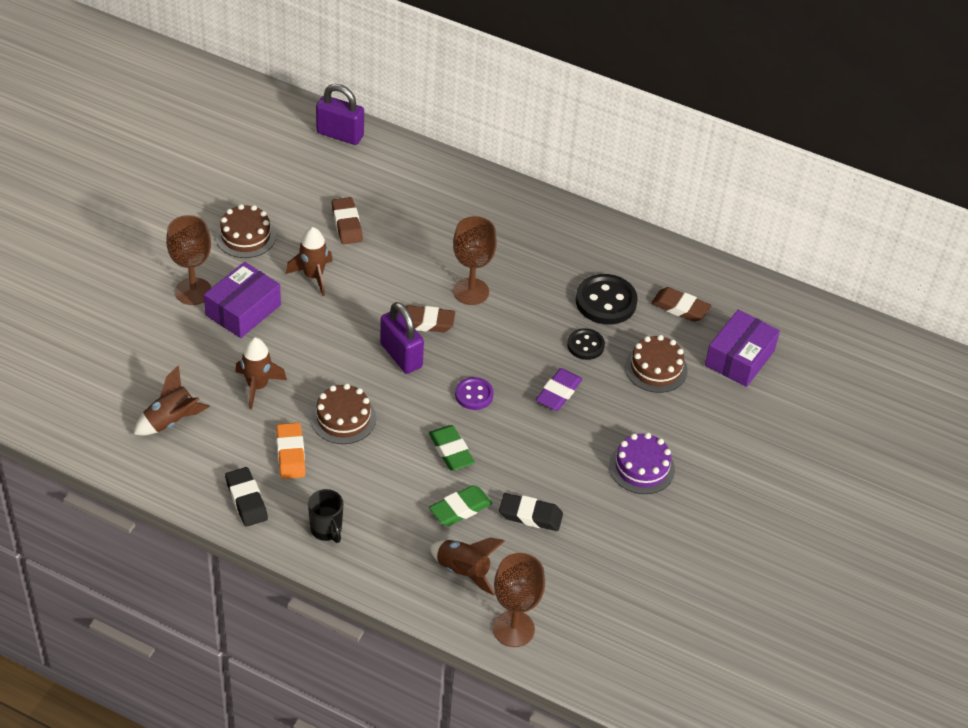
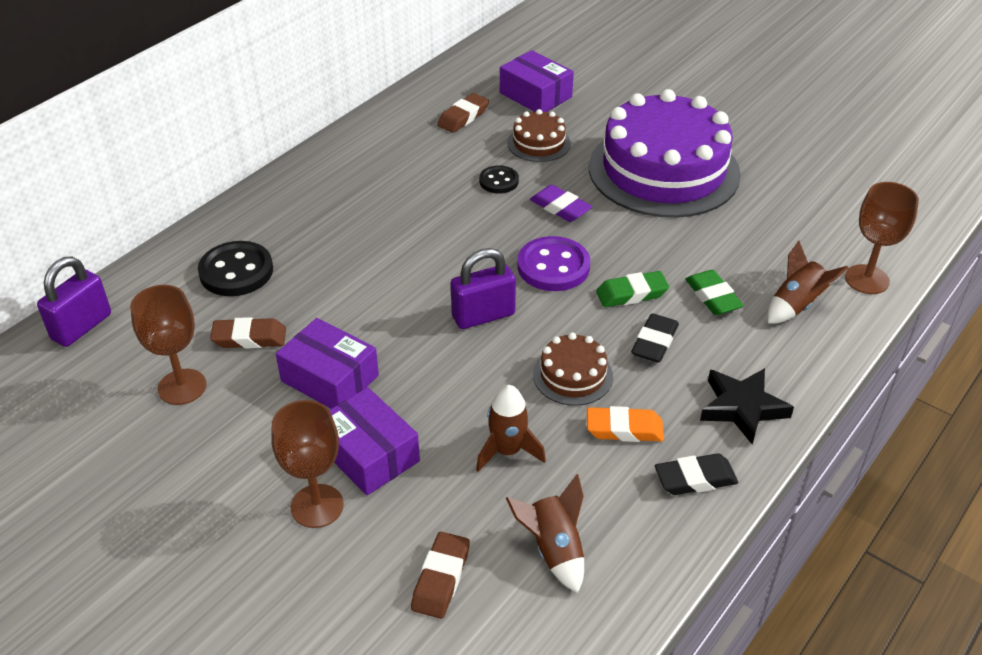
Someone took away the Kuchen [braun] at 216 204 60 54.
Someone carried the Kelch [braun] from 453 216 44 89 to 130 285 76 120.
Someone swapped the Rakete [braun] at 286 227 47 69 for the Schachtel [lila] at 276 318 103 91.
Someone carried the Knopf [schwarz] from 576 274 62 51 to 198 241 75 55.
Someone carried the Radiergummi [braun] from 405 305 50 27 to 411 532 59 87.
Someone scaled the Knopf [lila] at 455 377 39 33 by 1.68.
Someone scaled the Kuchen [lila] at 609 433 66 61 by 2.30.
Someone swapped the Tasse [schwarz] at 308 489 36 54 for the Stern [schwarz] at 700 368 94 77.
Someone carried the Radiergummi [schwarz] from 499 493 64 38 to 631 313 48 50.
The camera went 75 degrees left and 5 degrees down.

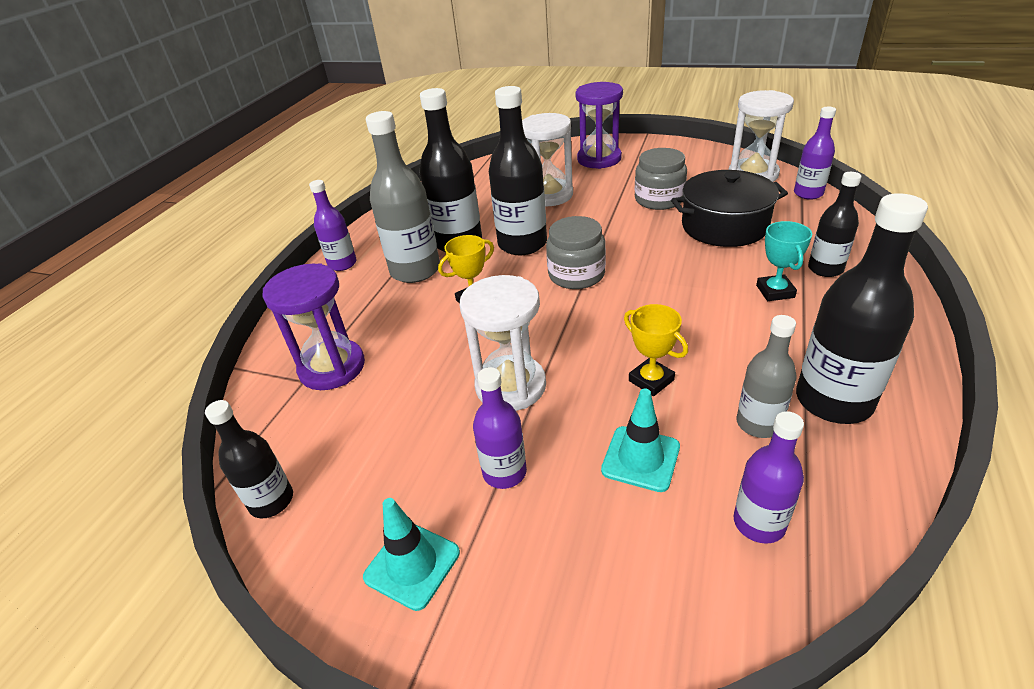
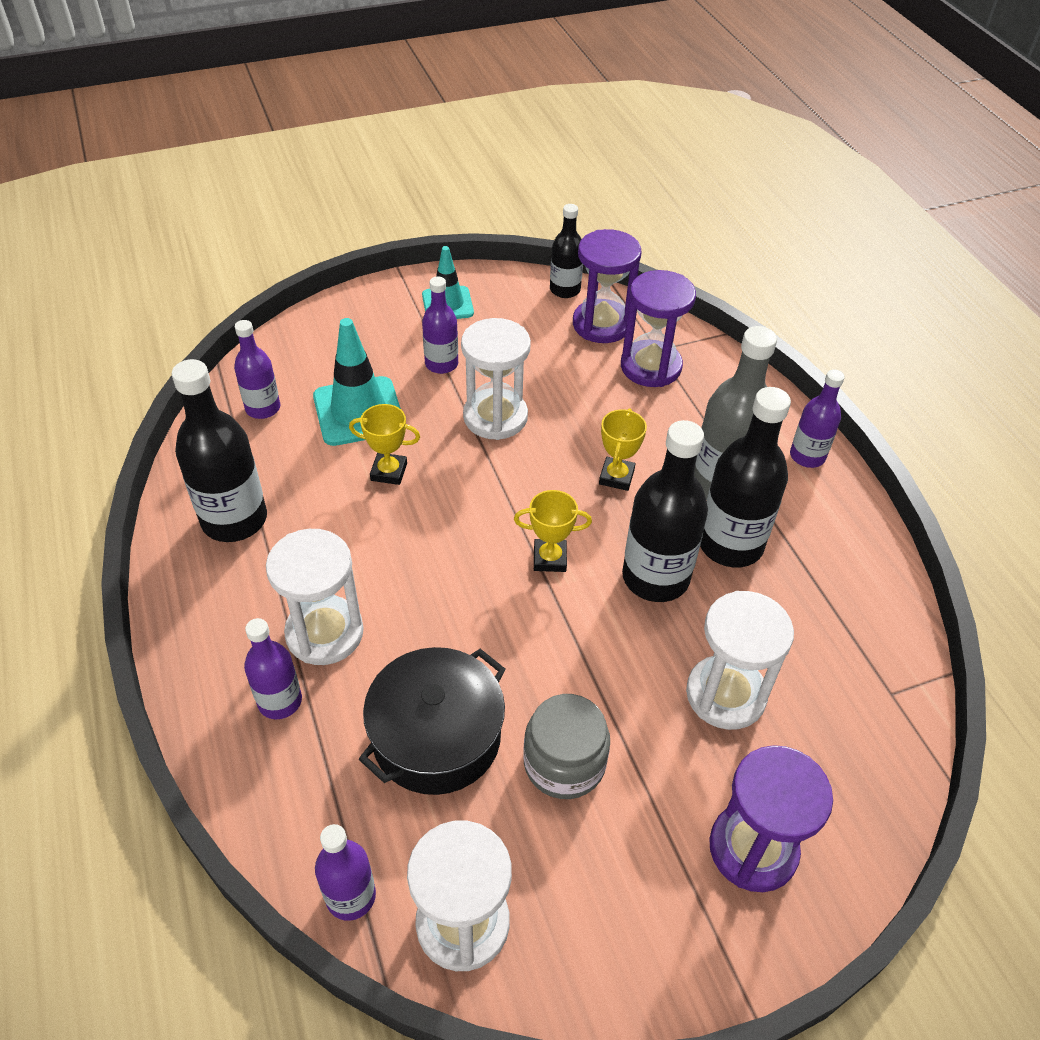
Someone repainted the Flasche [schwarz] at 808 172 53 105, which became the Flasche [lila] at 244 618 58 101.
Someone swapped the Einmachglas [grau] at 546 216 60 73 for the Pokal [gelb] at 514 490 78 82.
Someone swapped the Pokal [türkis] at 756 221 56 80 for the Sanduhr [weiß] at 266 529 98 136.
Someone took away the Flasche [grau] at 736 315 61 123.
Someone scaled the Leitkegel [türkis] at 601 389 79 103 by 1.54.
Someone put down the Sanduhr [lila] at 573 229 69 114.
The camera went 135 degrees right and 10 degrees up.

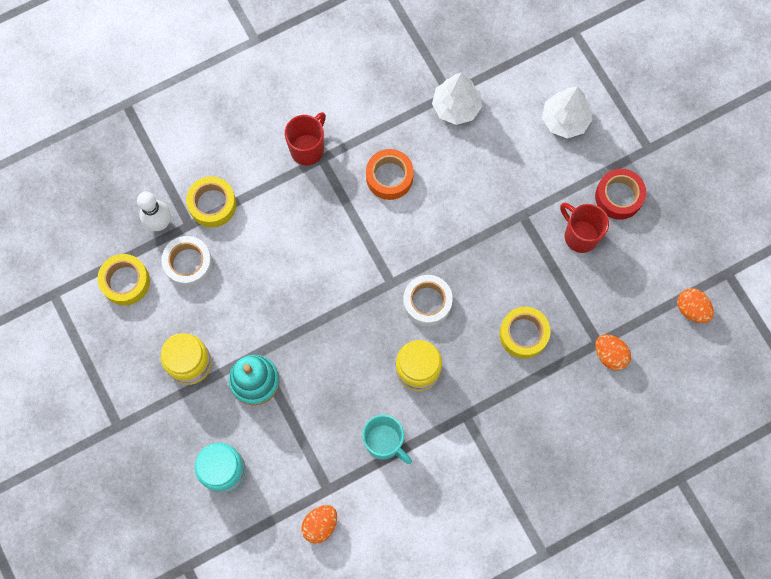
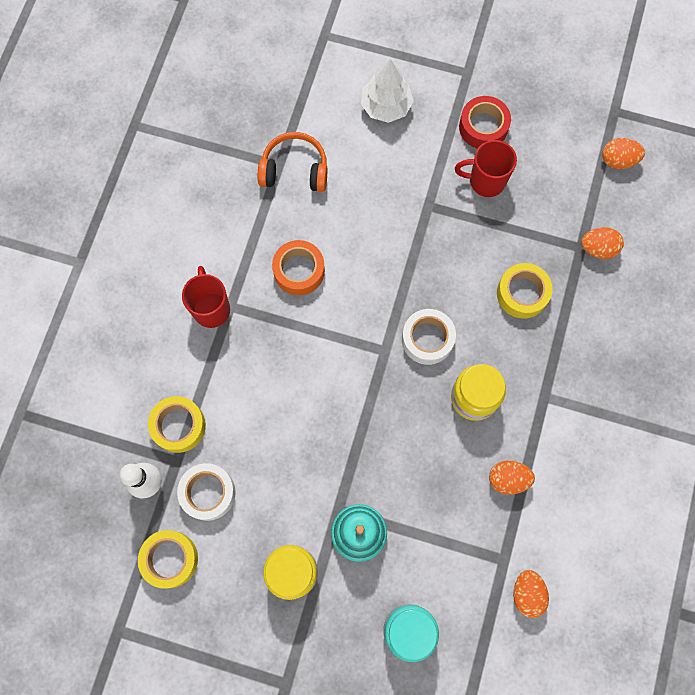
Someone swapped the Baum [weiß] at 432 73 50 52 for the Kopfhörer [orange] at 258 132 70 60.
Someone swapped the Tasse [türkis] at 362 415 50 49 for the Ei [orange] at 489 461 46 34.
The camera went 45 degrees left and 0 degrees up.

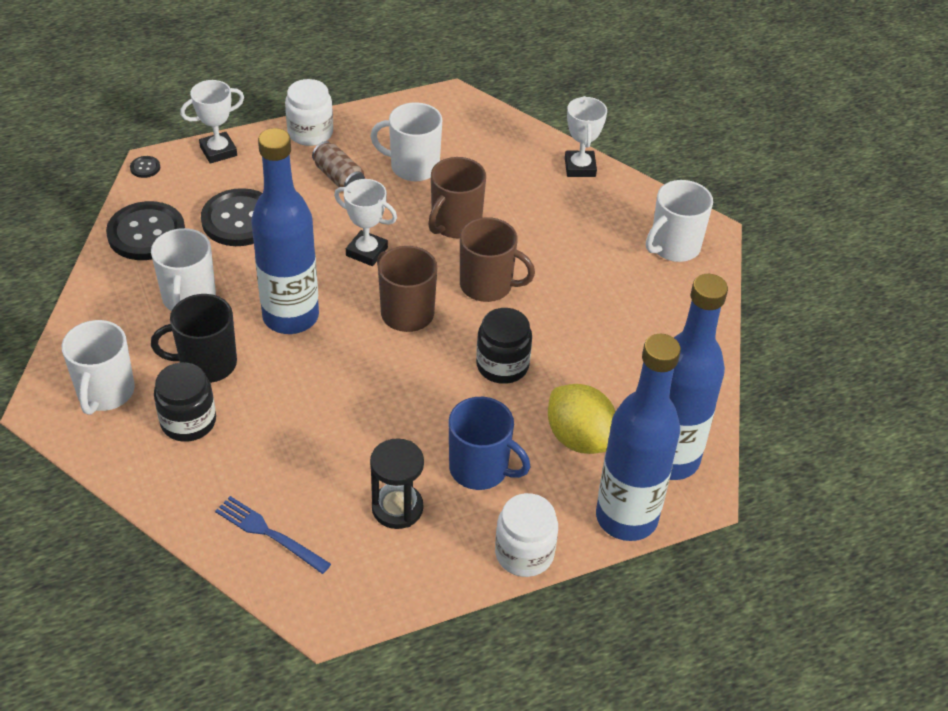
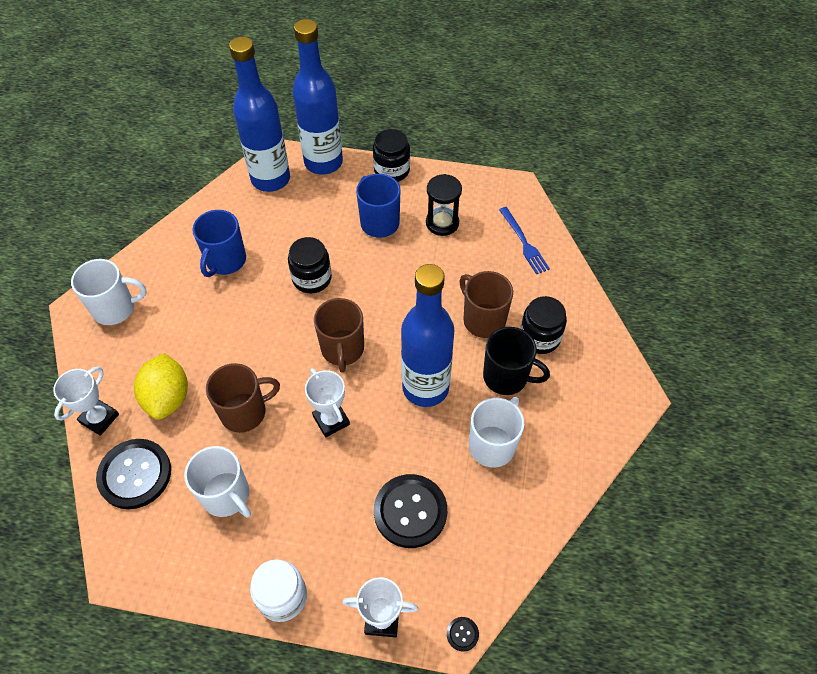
Someone took away the Dose [braun] at 312 141 53 46.
Someone carried the Knopf [schwarz] from 106 201 79 59 to 96 439 75 70.
Someone carried the Tasse [braun] from 460 217 75 85 to 459 271 54 67.
Someone took away the Tasse [weiß] at 62 320 73 95.
Someone carried the Zitrone [gelb] from 548 384 68 70 to 134 353 54 67.
Someone repainted the Einmachglas [weiß] at 495 493 63 84, which became the Einmachglas [schwarz] at 373 129 37 53.
Someone put down the Tasse [blau] at 192 210 54 67.
The camera went 145 degrees left and 10 degrees up.

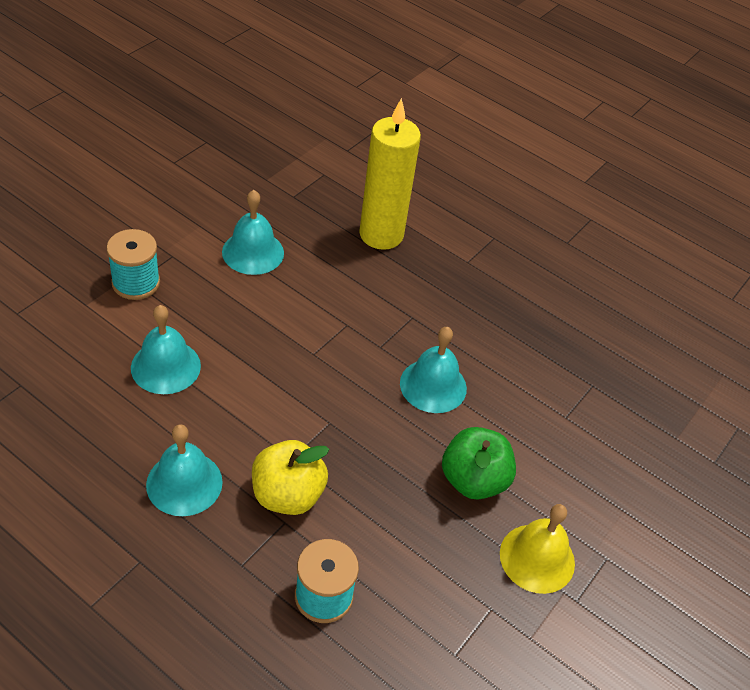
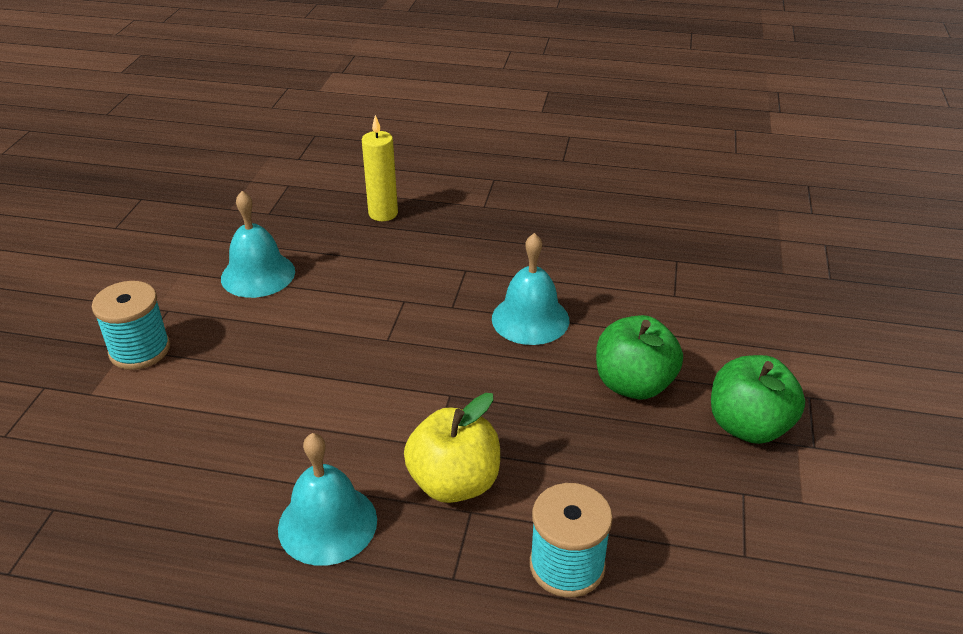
Someone scaled the Kerze [gelb] at 359 98 62 152 by 0.59.
Someone took away the Glocke [türkis] at 131 305 70 89.
Someone swapped the Glocke [gelb] at 500 504 75 90 for the Apfel [grün] at 711 355 94 89.
The camera went 20 degrees left and 10 degrees down.

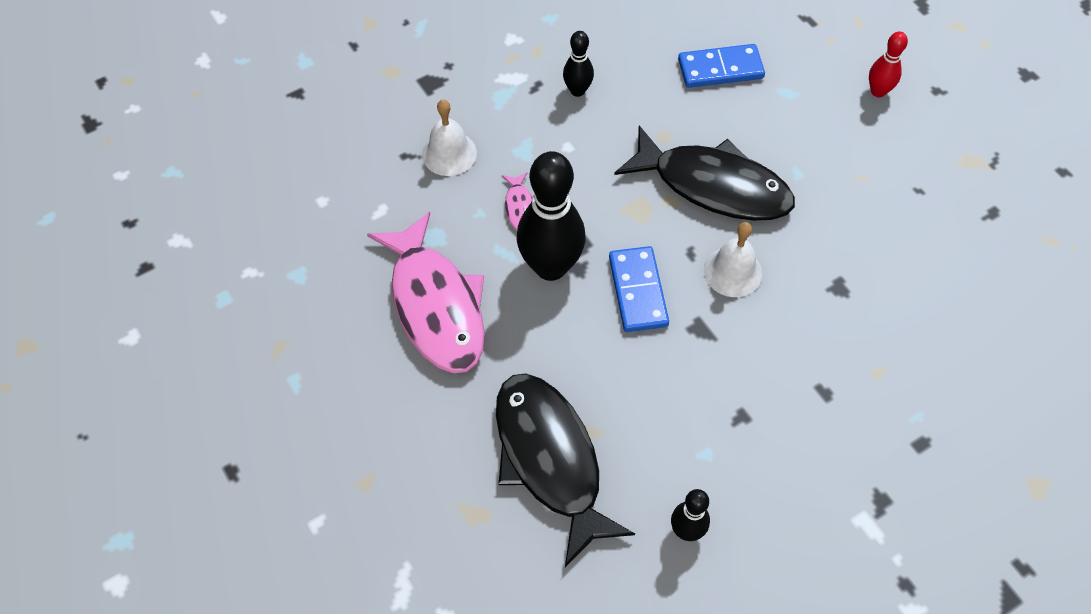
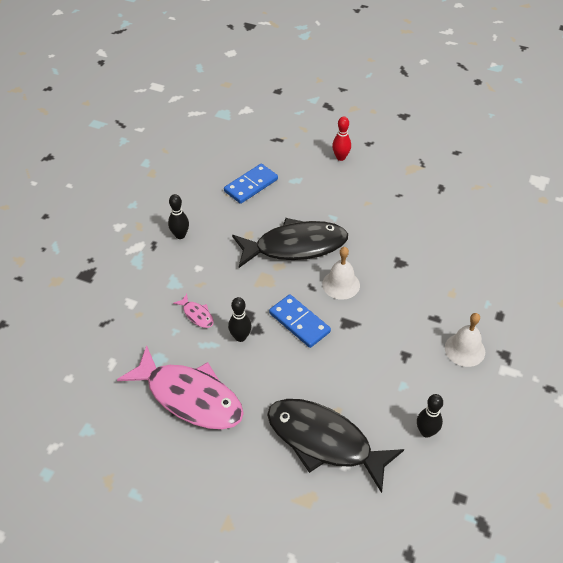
Someone carried the Glocke [weiß] from 422 100 55 76 to 445 313 40 54.
Someone scaled the Bowlingkegel [schwarz] at 517 151 69 130 by 0.50.
The camera went 35 degrees left and 10 degrees down.

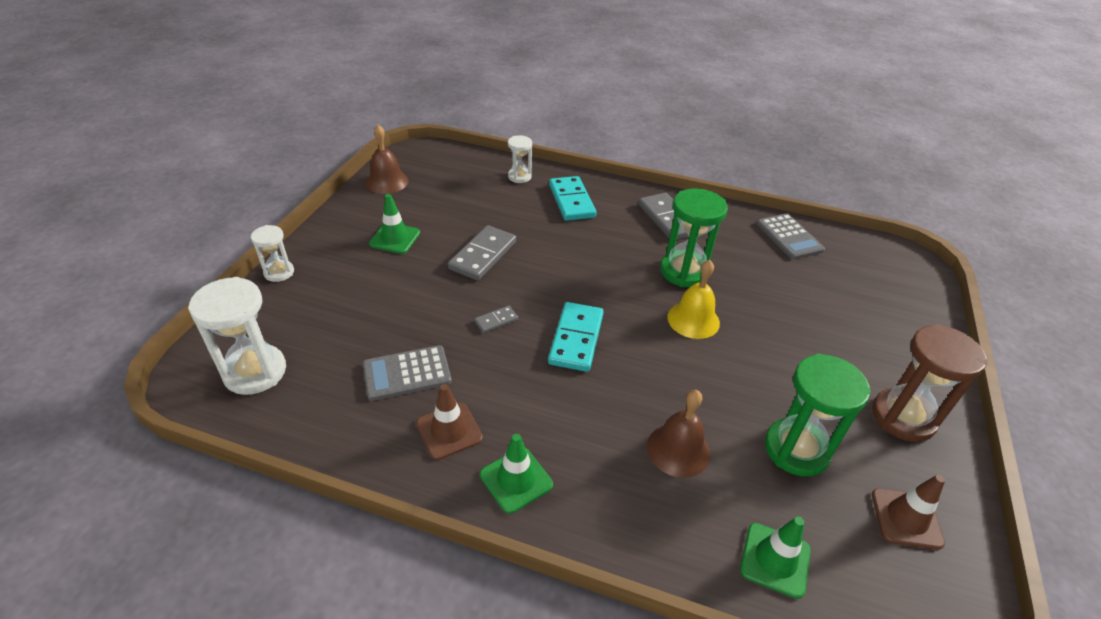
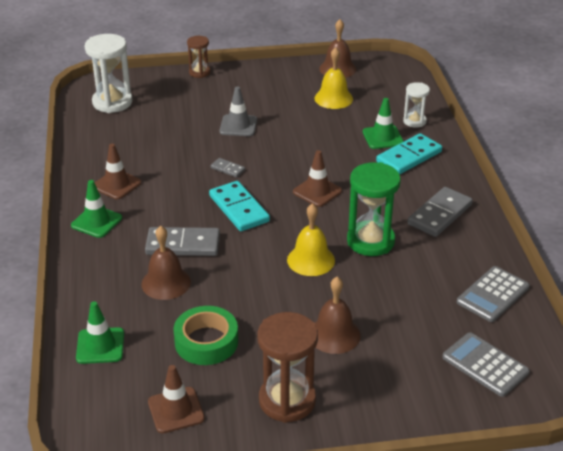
Someone carried the Leitkegel [grün] from 369 194 51 60 to 363 98 41 51.
Someone repainted the Sanduhr [weiß] at 251 225 43 57, which became the Sanduhr [braun] at 187 36 23 42.
Someone carried the Dominostein [grau] from 448 225 68 55 to 145 227 75 29.
Someone rotated the Dominostein [türkis] at 548 302 56 70 by 75 degrees clockwise.
Someone carried the Taschenrechner [grau] from 363 345 89 56 to 442 332 88 65.
Someone swapped the Sanduhr [grün] at 765 354 106 123 for the Klebeband [grün] at 173 306 65 59.
Someone put down the Glocke [gelb] at 315 47 38 62.
Someone put down the Leitkegel [grau] at 220 86 37 50.
Someone put down the Leitkegel [braun] at 293 150 49 57.
Someone put down the Glocke [braun] at 315 277 46 77.
The camera went 65 degrees right and 5 degrees down.

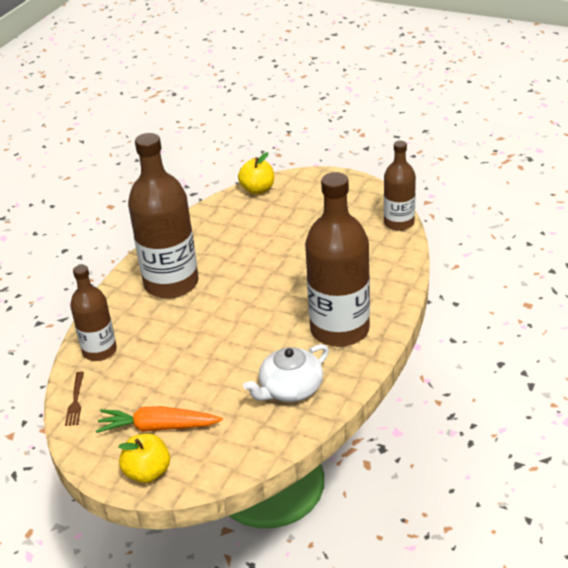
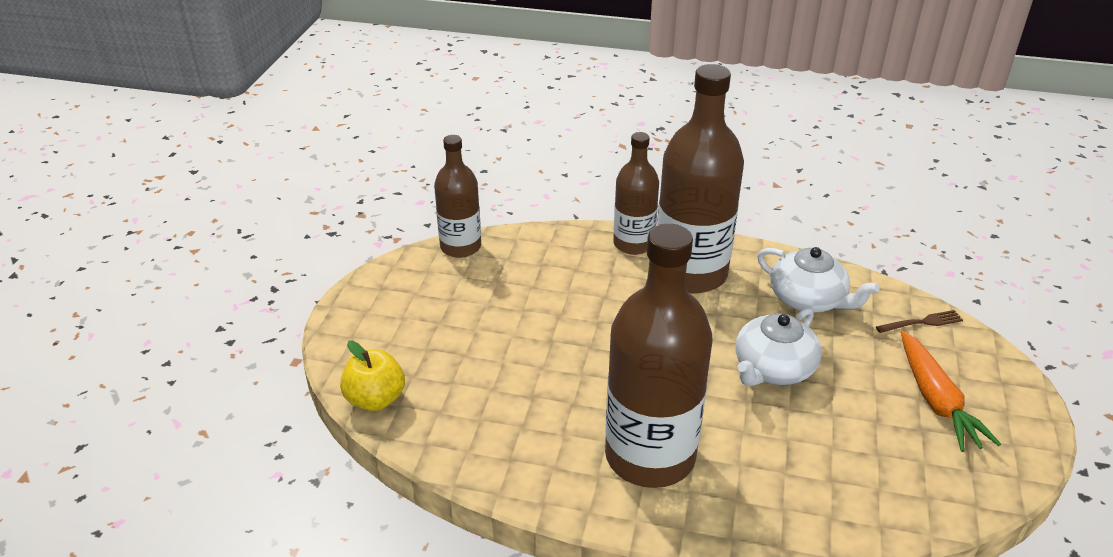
Someone carried the Flasche [braun] from 70 265 47 96 to 613 132 46 123.
Someone carried the Gabel [braun] from 65 372 19 54 to 876 310 87 23.
Someone took away the Apfel [gelb] at 118 433 52 50.
Someone put down the Teekanne [weiß] at 735 308 87 78.
The camera went 105 degrees left and 0 degrees up.

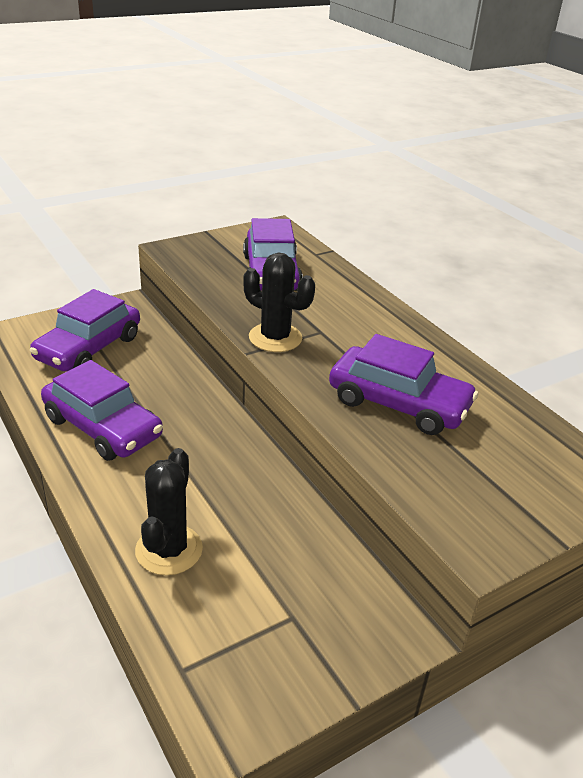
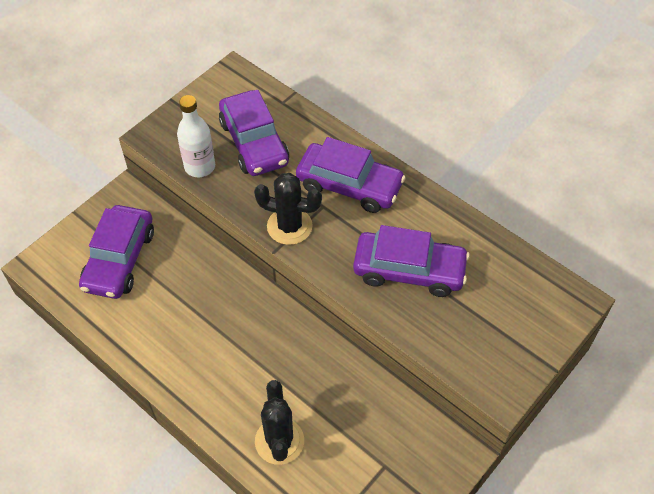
Someone carried the Auto [lila] from 41 360 122 101 to 296 137 110 76.
Someone put down the Flasche [weiß] at 177 95 38 82.
The camera went 15 degrees left and 20 degrees up.

